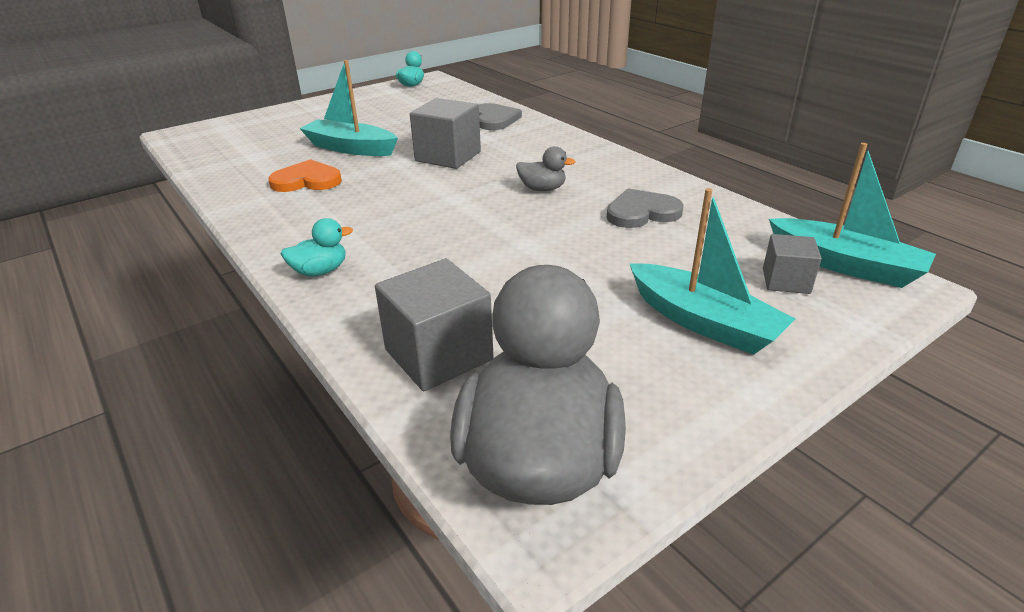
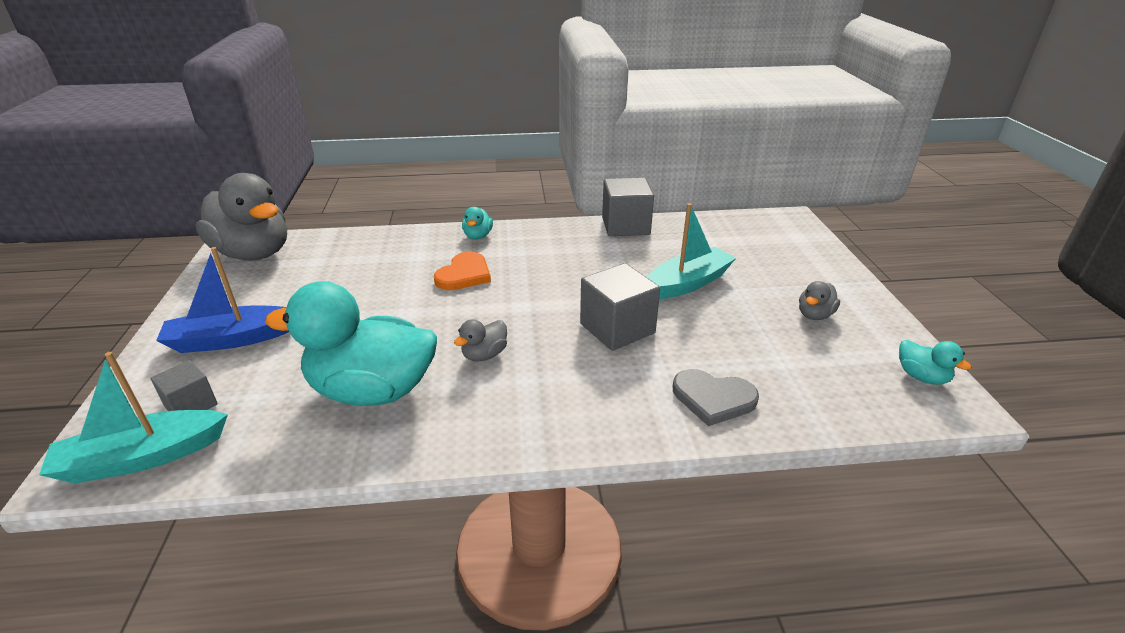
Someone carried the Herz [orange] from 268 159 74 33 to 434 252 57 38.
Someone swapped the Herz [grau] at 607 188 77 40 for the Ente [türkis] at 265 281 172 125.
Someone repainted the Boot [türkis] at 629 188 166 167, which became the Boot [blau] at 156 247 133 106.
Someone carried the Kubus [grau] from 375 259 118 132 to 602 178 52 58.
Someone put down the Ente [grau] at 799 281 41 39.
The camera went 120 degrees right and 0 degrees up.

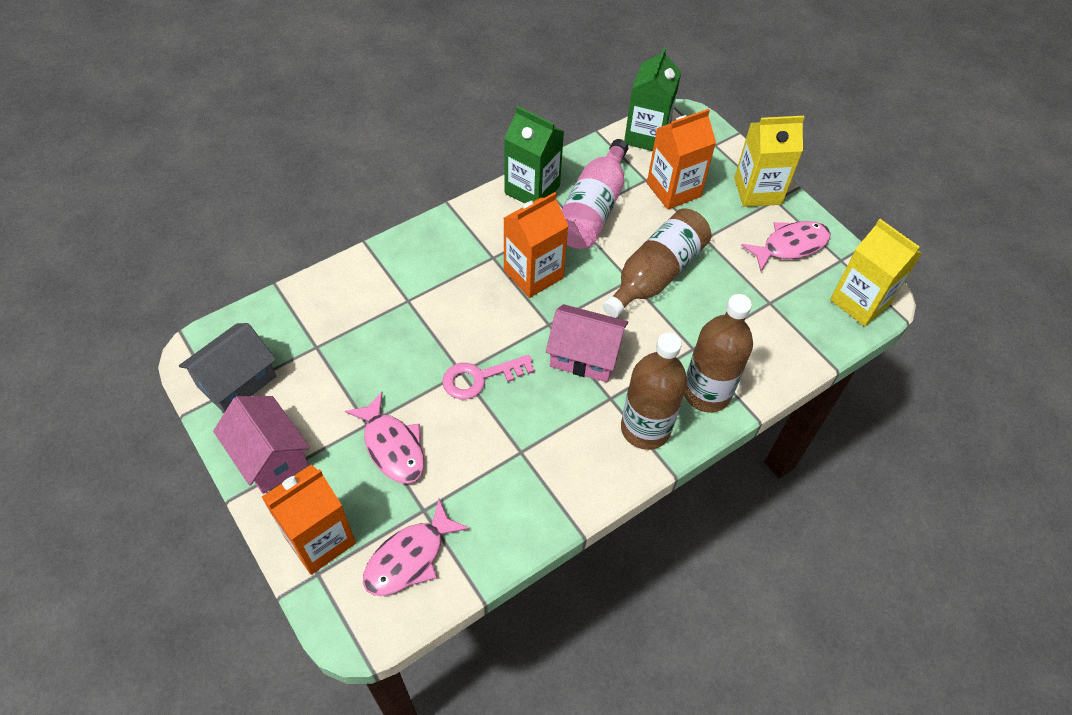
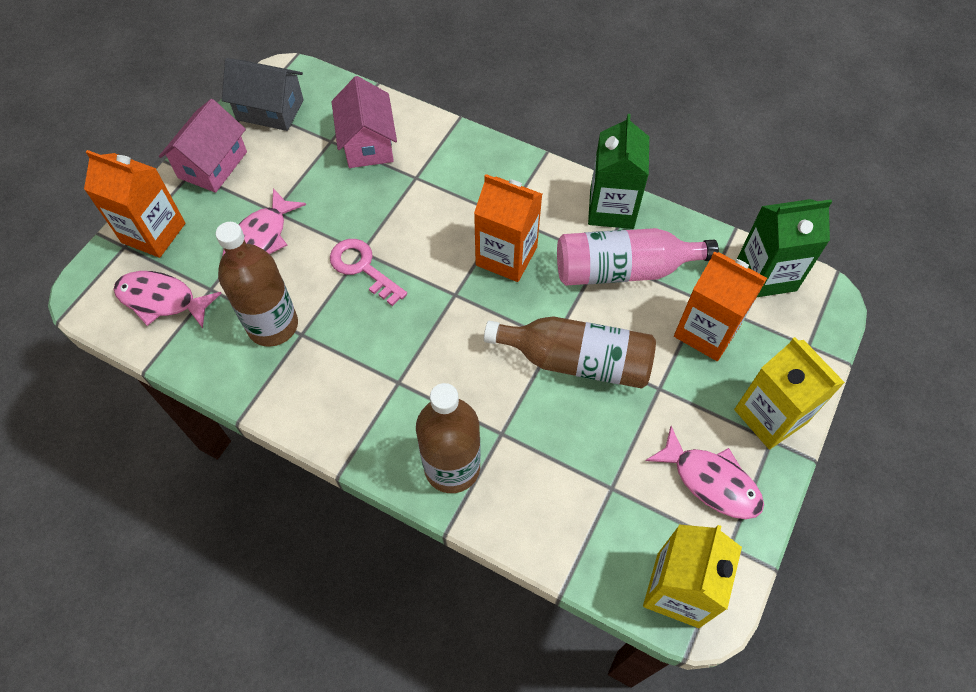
Someone carried the Haus [rosa] from 546 304 82 78 to 331 76 66 92.
Someone carried the Flasche [braun] from 621 332 66 118 to 216 222 82 125.
The camera went 65 degrees right and 5 degrees up.

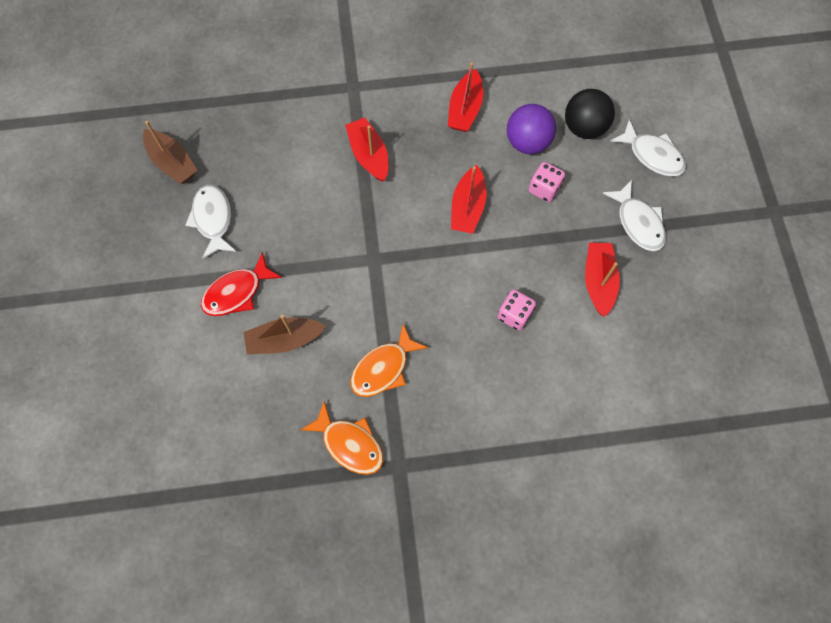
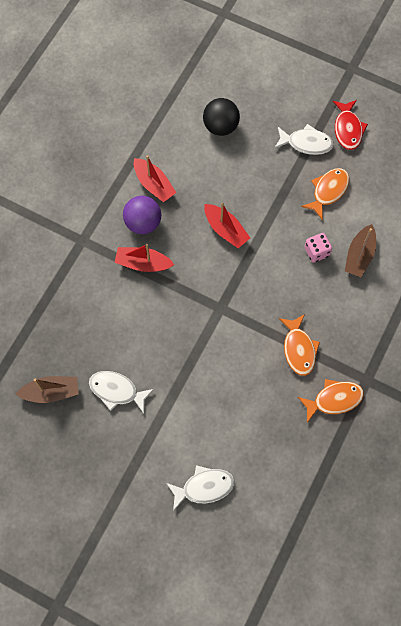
Someone carried the Ball [lila] from 507 104 49 50 to 123 196 38 38.
Someone carried the Fisch [weiß] from 610 119 76 58 to 166 465 69 46.
Someone took away the Spielwürfel [rosa] at 528 162 37 40.
Someone swapped the Boot [rot] at 585 243 35 74 for the Fisch [orange] at 301 168 48 52.
Someone carried the Fisch [rot] from 201 252 81 64 to 333 100 35 50.
Someone carried the Boot [braun] from 243 315 83 39 to 345 224 31 53.
The camera went 55 degrees left and 0 degrees up.

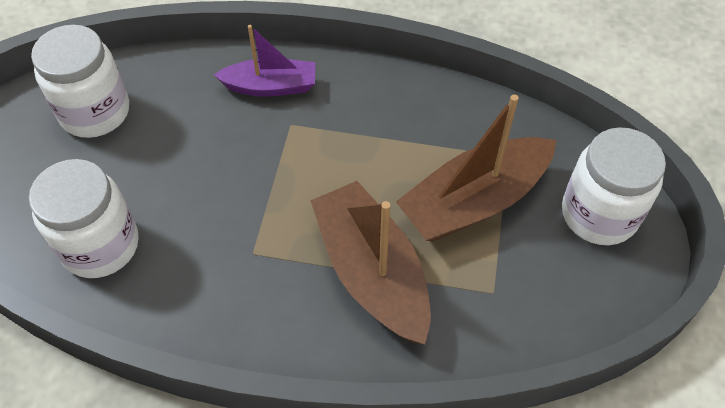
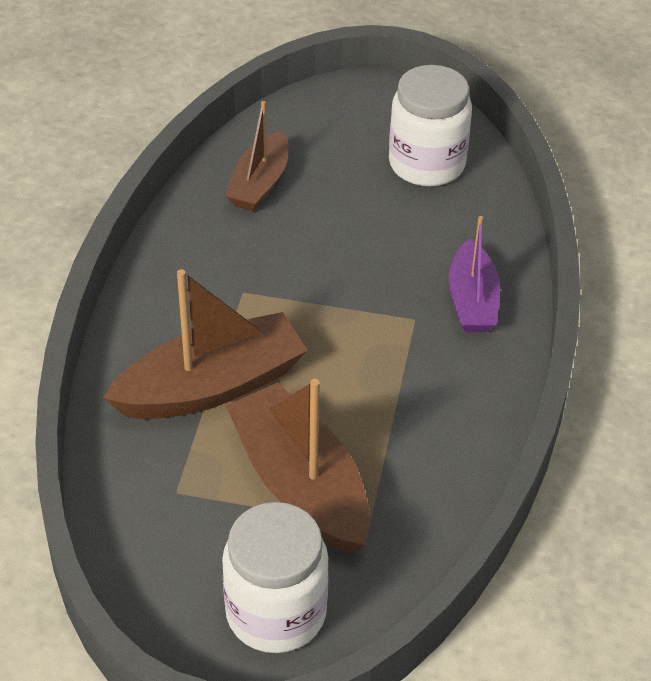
Someone swapped the Einmachglas [weiß] at 29 159 110 119 for the Boot [braun] at 225 101 63 111.
The camera went 90 degrees right and 10 degrees down.

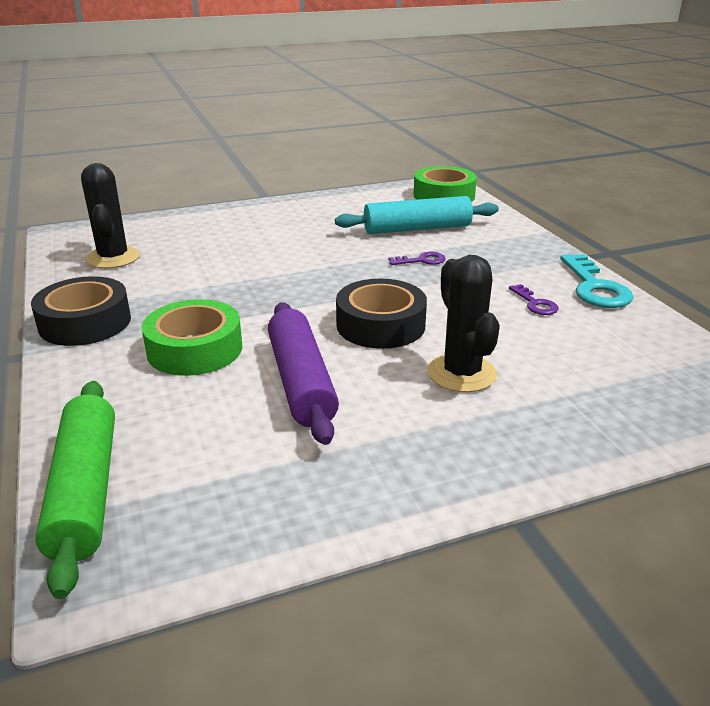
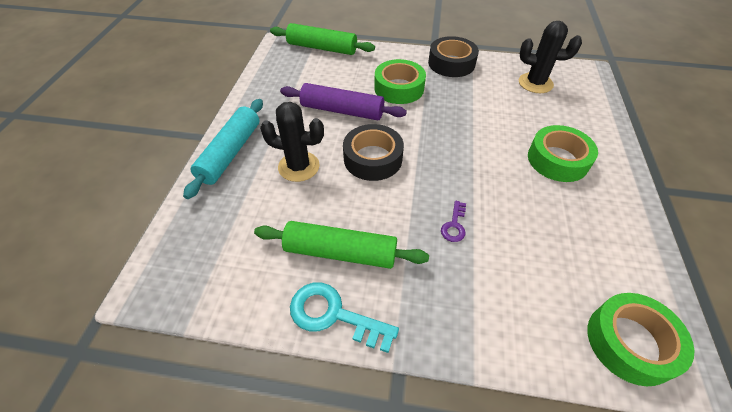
Someone carried the Nudelholz [türkis] from 335 196 164 38 to 183 99 80 100.
Someone swapped the Schlüssel [lila] at 509 284 50 31 for the Nudelholz [grün] at 254 221 175 48.
Someone put down the Klebeband [grün] at 528 125 70 57.
The camera went 120 degrees right and 20 degrees up.

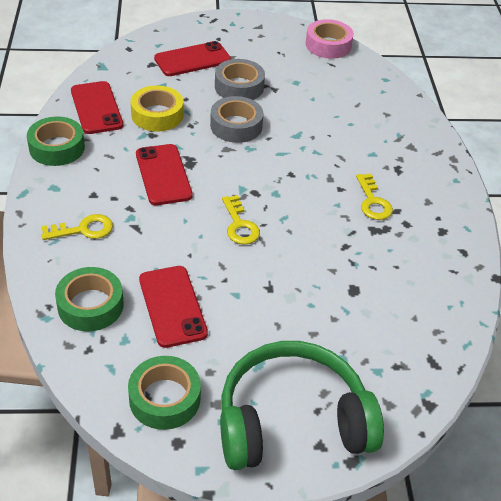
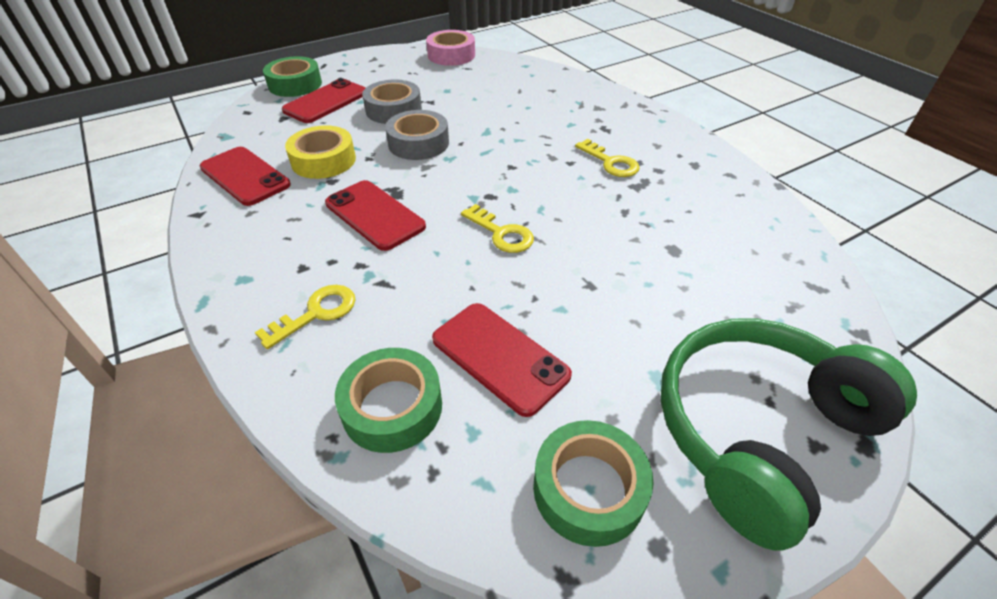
Someone carried the Klebeband [grün] from 27 116 58 50 to 263 56 59 41.
The camera went 25 degrees left and 0 degrees up.

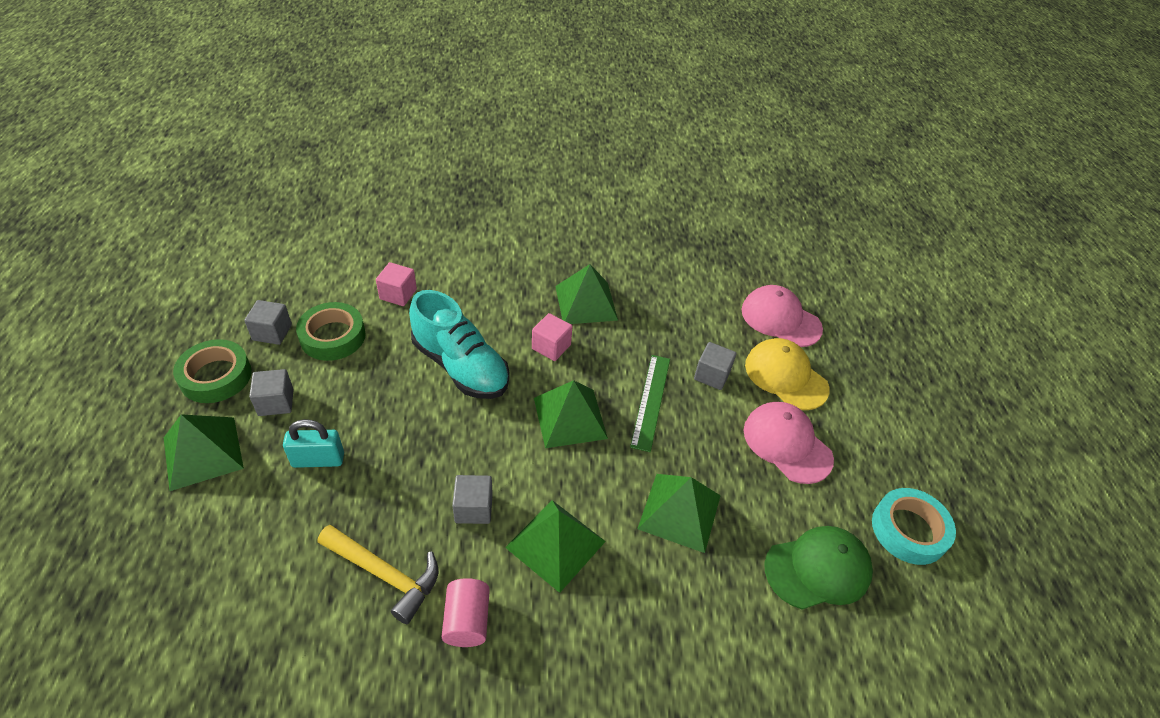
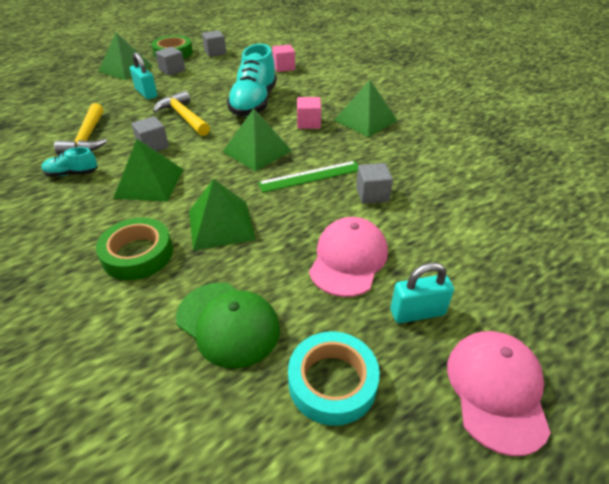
Someone carried the Kappe [rosa] from 741 285 82 62 to 447 331 104 125.
Someone carried the Klebeband [grün] from 296 302 70 59 to 96 218 77 62.
Someone took away the Kappe [gelb] at 745 338 85 72.
Someone swapped the Vollzylinder [rosa] at 442 578 48 69 for the Schuh [türkis] at 42 147 56 30.
Someone put down the Hammer [gelb] at 153 91 57 45.
Someone put down the Vorhängeschloss [türkis] at 390 263 64 60.
The camera went 60 degrees right and 5 degrees down.

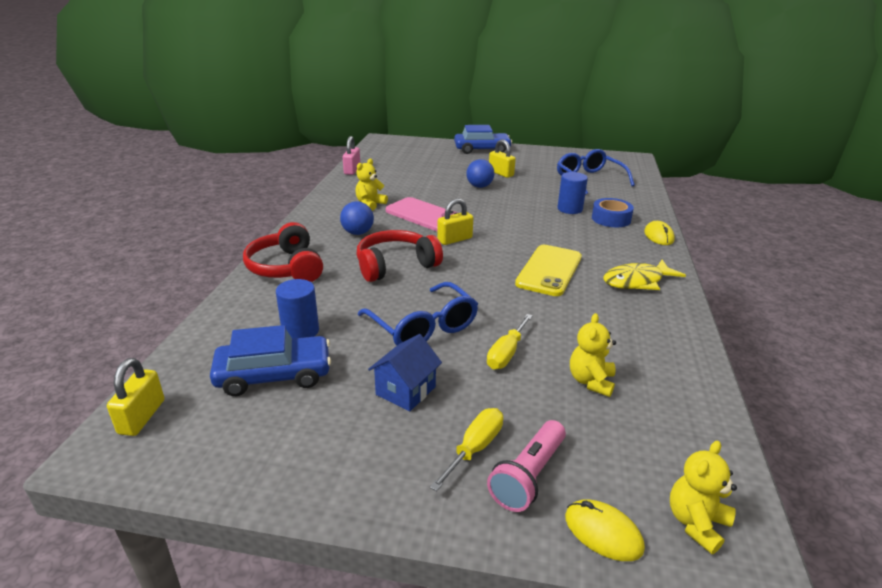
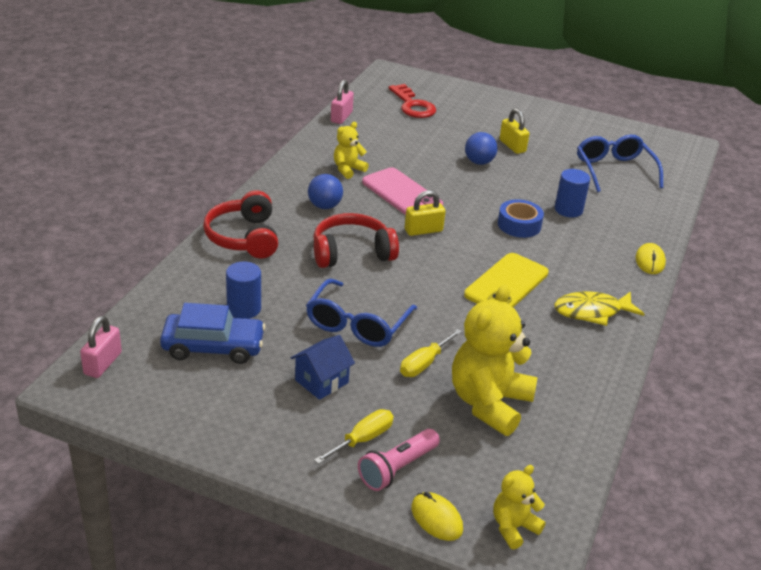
Someone took away the Auto [blau] at 454 125 58 29.
Someone carried the Klebeband [blau] from 592 198 42 29 to 498 199 46 39.
Someone rotated the Brille [blau] at 358 282 120 64 by 45 degrees clockwise.
Someone scaled the Teddybär [gelb] at 570 313 46 84 by 1.95.
Someone repainted the Vorhängeschloss [gelb] at 107 358 57 78, which became the Vorhängeschloss [rosa] at 80 316 42 62.
Someone put down the Schlüssel [rot] at 389 84 47 34.
The camera went 10 degrees right and 5 degrees up.

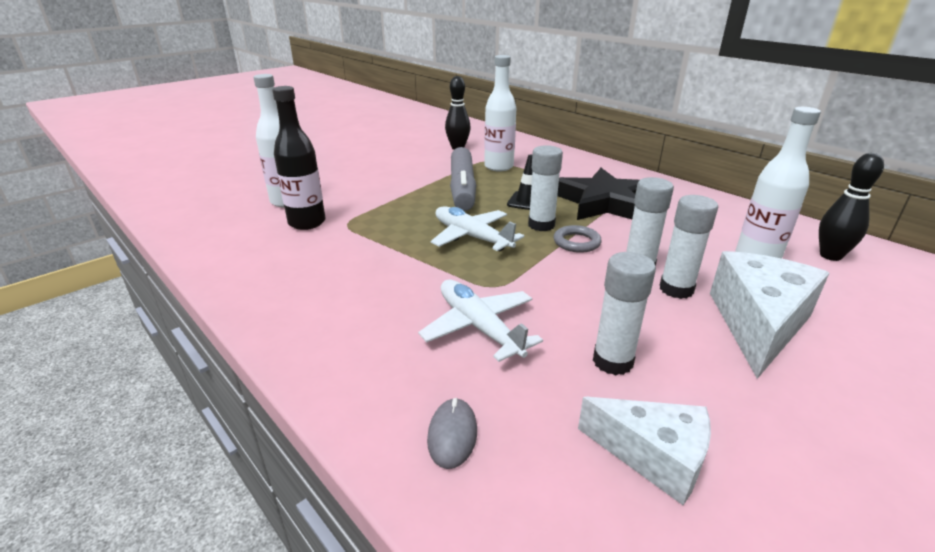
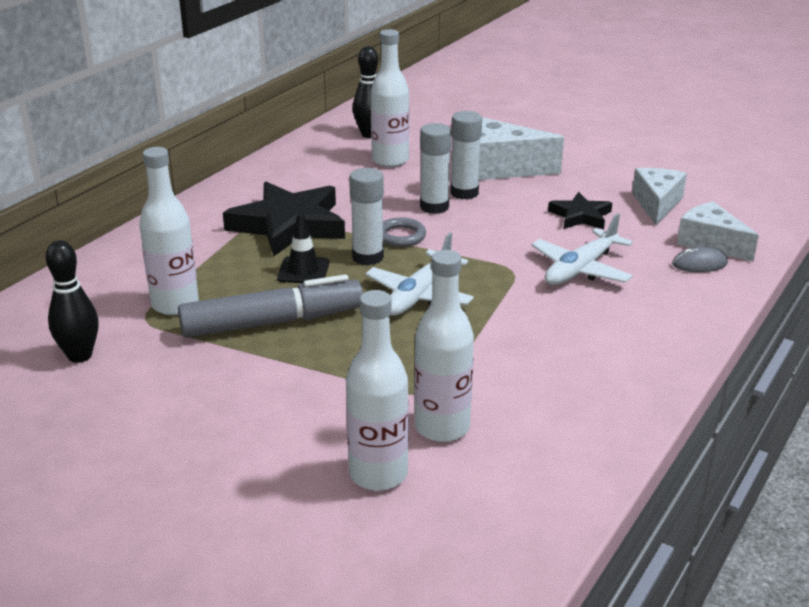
Someone repainted the Flasche [schwarz] at 272 86 53 144, which became the Flasche [weiß] at 414 250 60 192.
Someone swapped the Klebestift [weiß] at 593 252 63 123 for the Stern [schwarz] at 548 192 64 37.
Someone put down the Käse [weiß] at 677 201 82 61.
The camera went 105 degrees left and 0 degrees up.

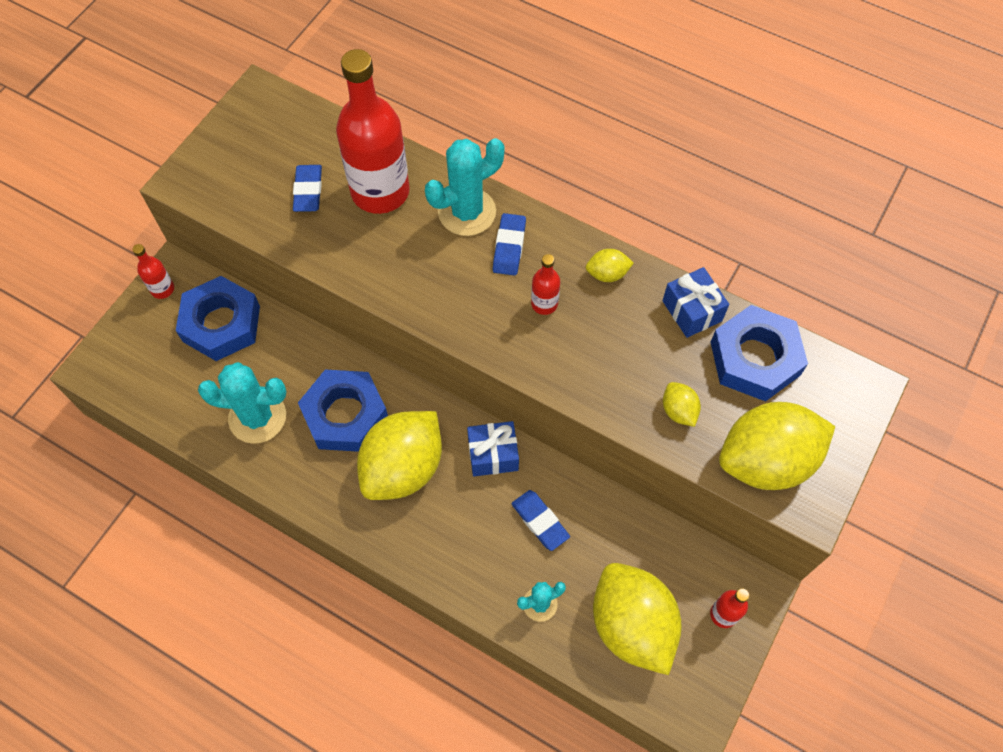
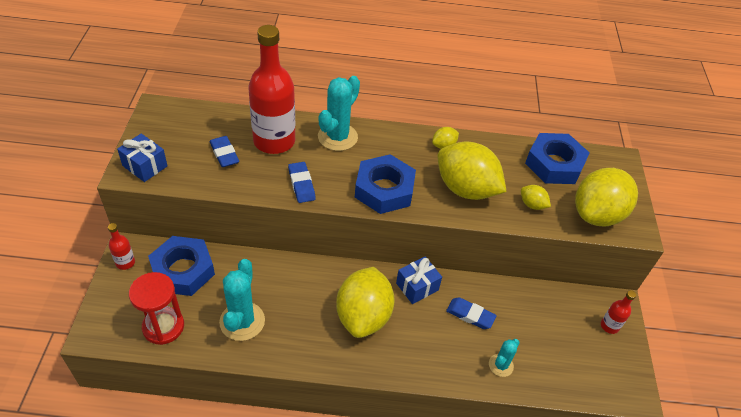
Someone carried the Radiergummi [blau] from 493 213 33 63 to 288 162 28 41.
Someone took away the Flasche [rot] at 531 254 29 61.
Someone carried the Geschenk [blau] from 662 267 67 71 to 117 134 51 48.
Someone rotated the Kaktus [türkis] at 198 362 89 82 by 60 degrees counterclockwise.
Someone carried the Sechskantmutter [blau] from 298 369 90 83 to 355 154 61 60.
Someone carried the Zitrone [gelb] from 593 563 89 112 to 438 142 69 58.
Someone put down the Sanduhr [rot] at 129 272 55 73.
The camera went 30 degrees left and 15 degrees down.

